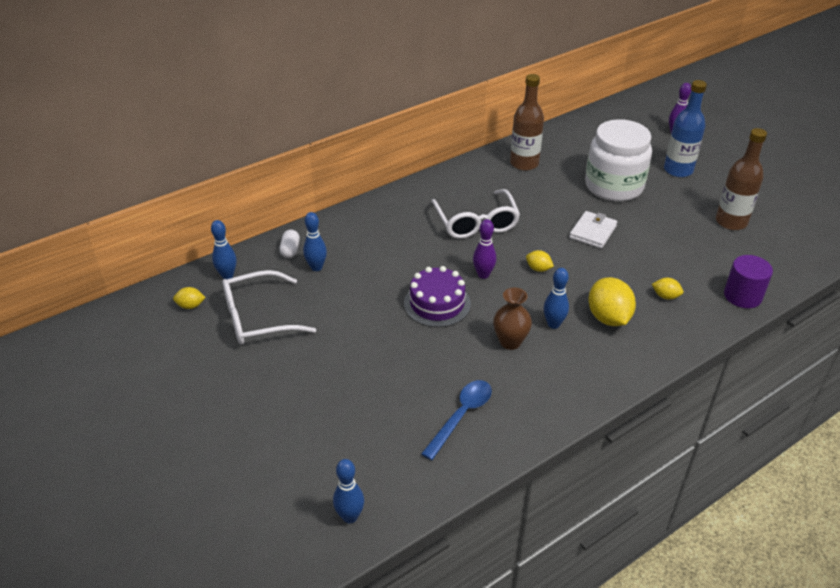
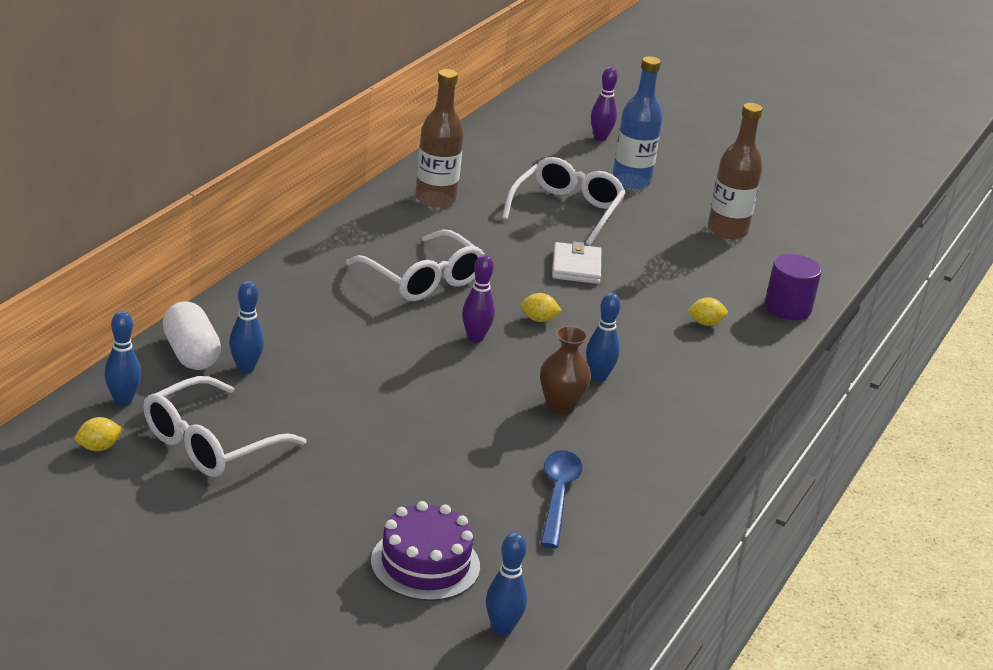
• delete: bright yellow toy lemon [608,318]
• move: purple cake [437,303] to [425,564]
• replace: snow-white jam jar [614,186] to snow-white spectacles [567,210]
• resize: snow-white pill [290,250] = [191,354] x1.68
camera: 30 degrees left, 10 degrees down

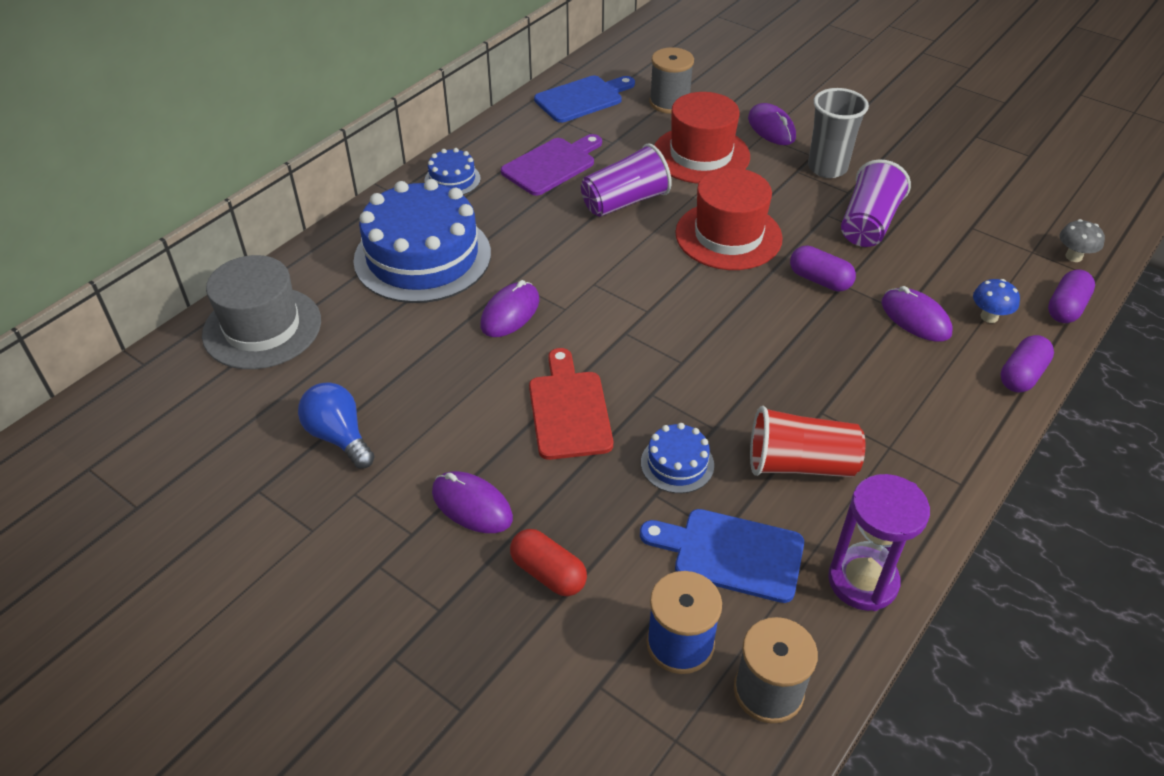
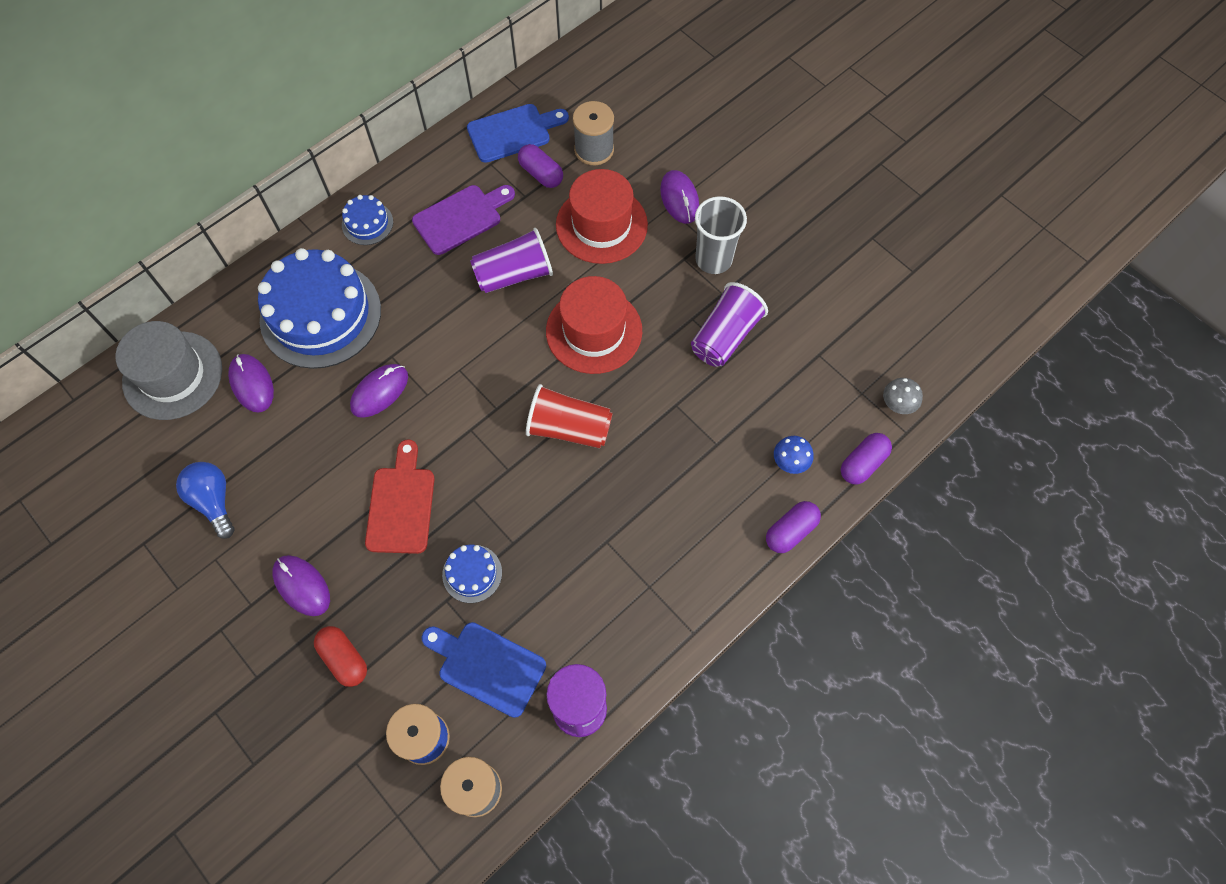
• move: red beaker [800,464] to [569,428]
• move: purple pill [819,280] to [541,174]
• move: purple PC mouse [915,318] to [252,384]
camera: 10 degrees right, 20 degrees up

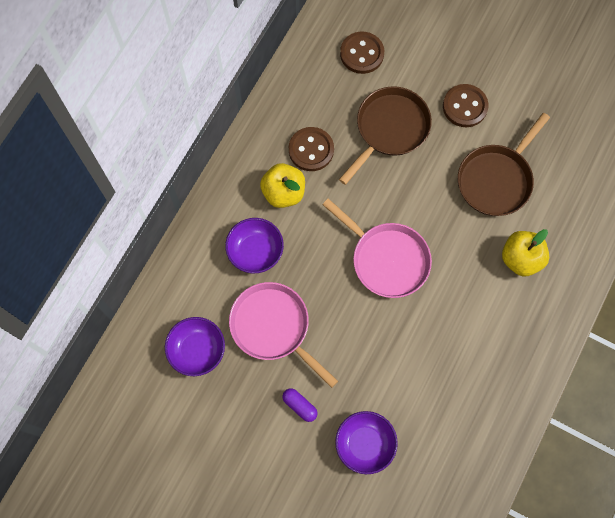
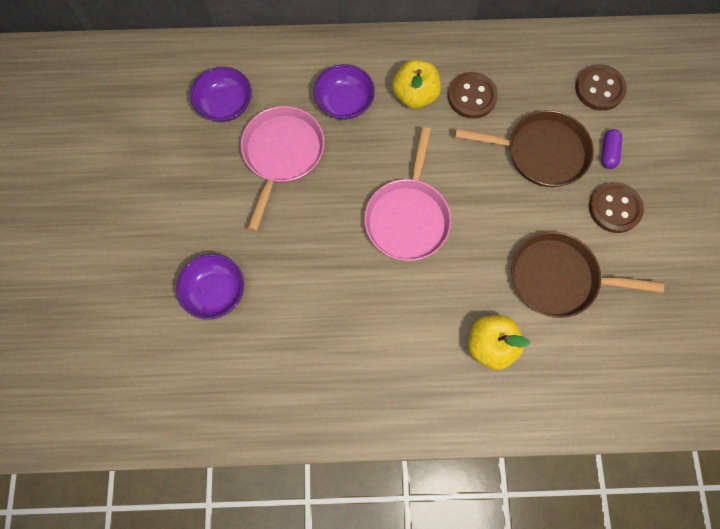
• move: purple pill [299,406] to [608,153]
camera: 60 degrees right, 0 degrees up

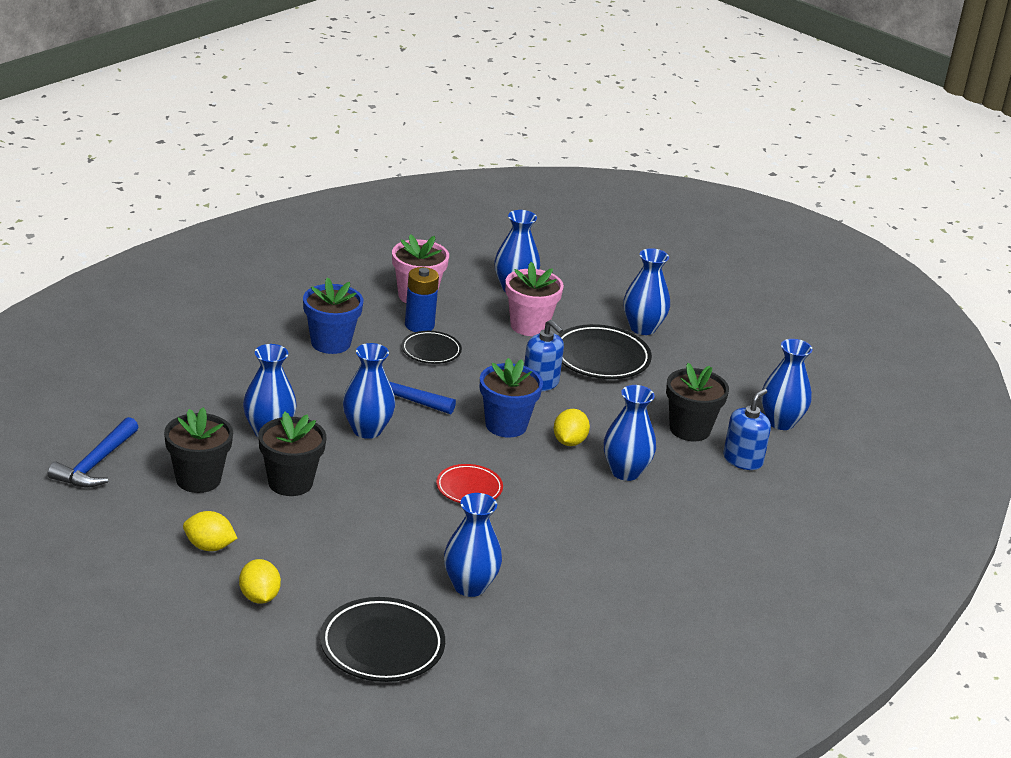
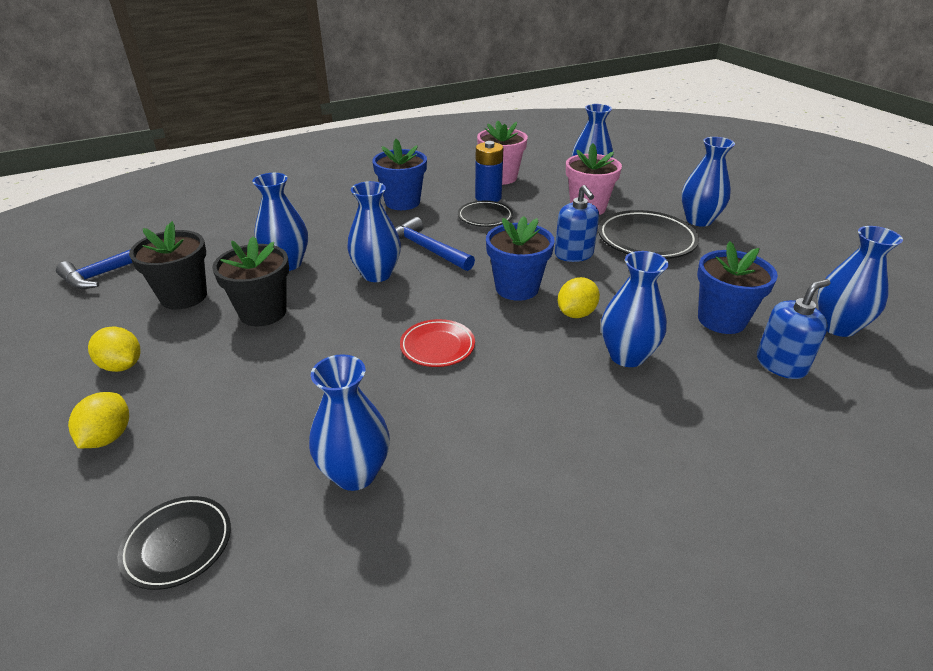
• recolor: jet-black flower pot [689,429] to royal blue flower pot [721,319]
• resize: jet-black flat dish [382,646] = [178,545] x0.60
camera: 25 degrees right, 5 degrees up

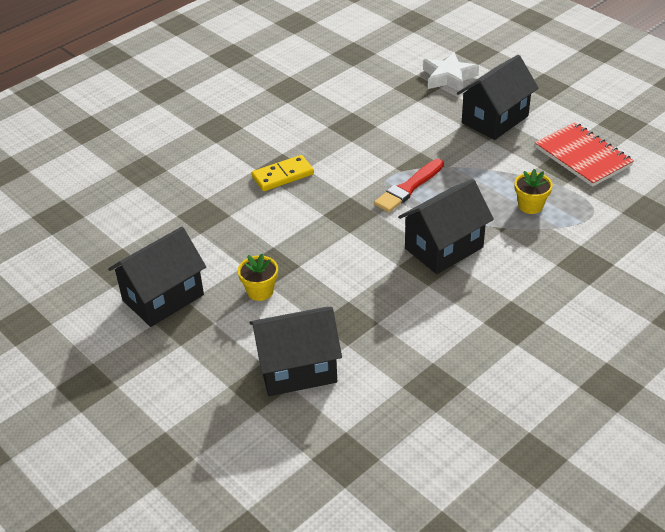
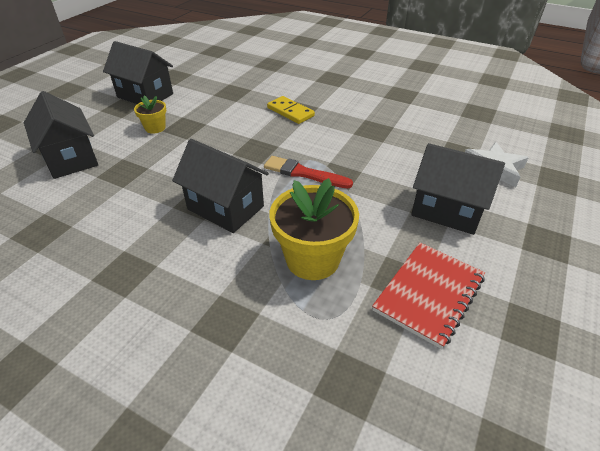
• resize: bright yellow flower pot [530,206] = [312,259] x1.92
camera: 70 degrees right, 0 degrees up

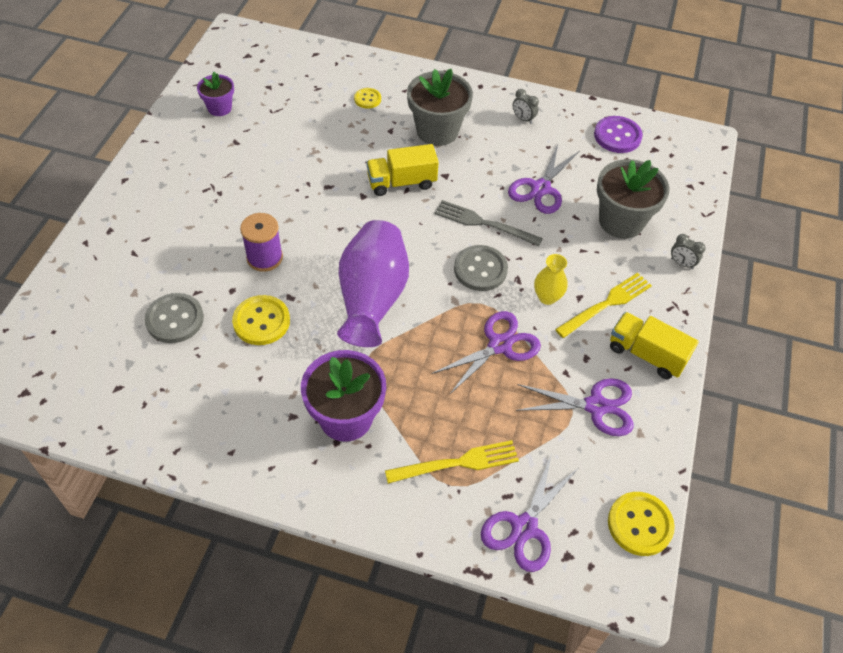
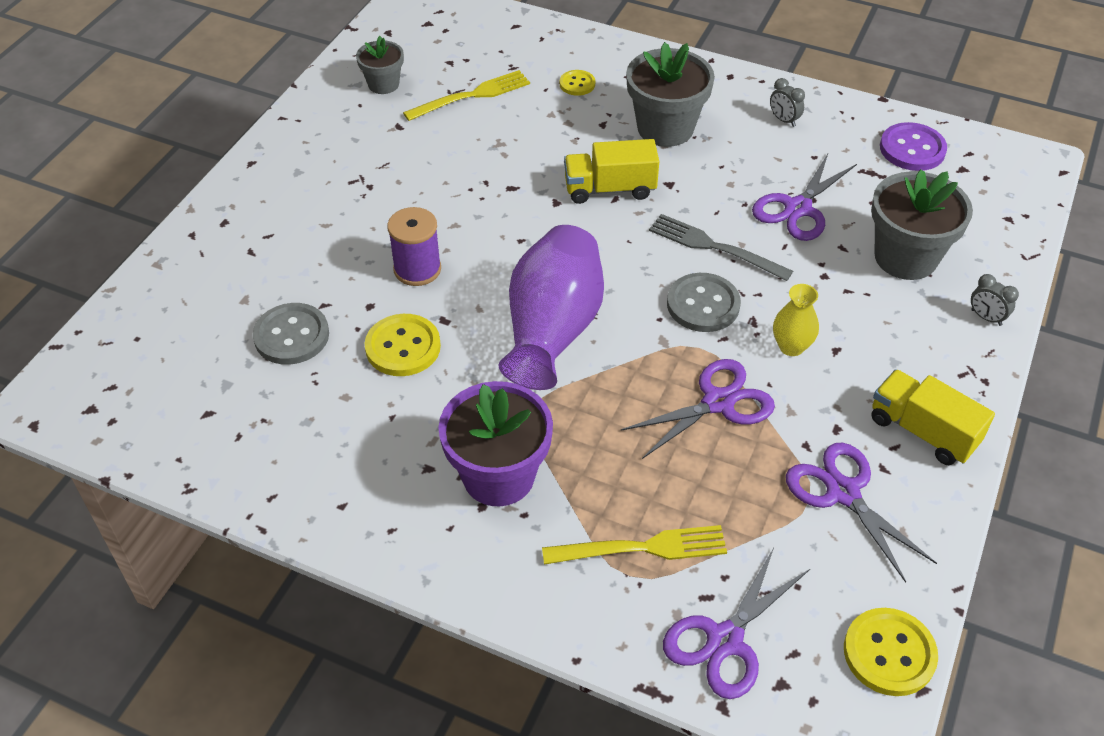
• move: bright yellow table fork [606,304] to [472,95]
• recolor: purple flower pot [219,108] to gray flower pot [383,84]
• rotate: purple scissors [595,406] = [843,492] 135 degrees counterclockwise
camera: 10 degrees right, 5 degrees down

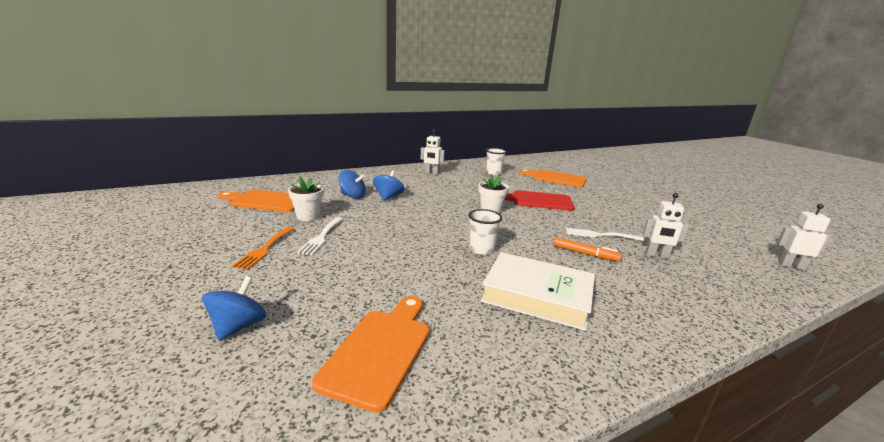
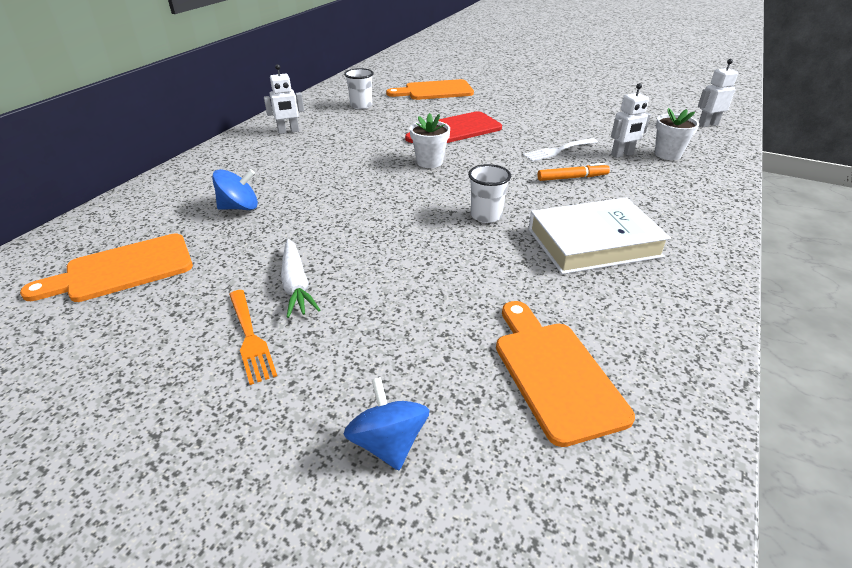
• delete: royal blue spinning top [388,197]
• move: snow-white flower pot [308,216] to [667,154]
• replace: snow-white table fork [321,237] to snow-white toy carrot [296,285]
camera: 35 degrees left, 15 degrees up

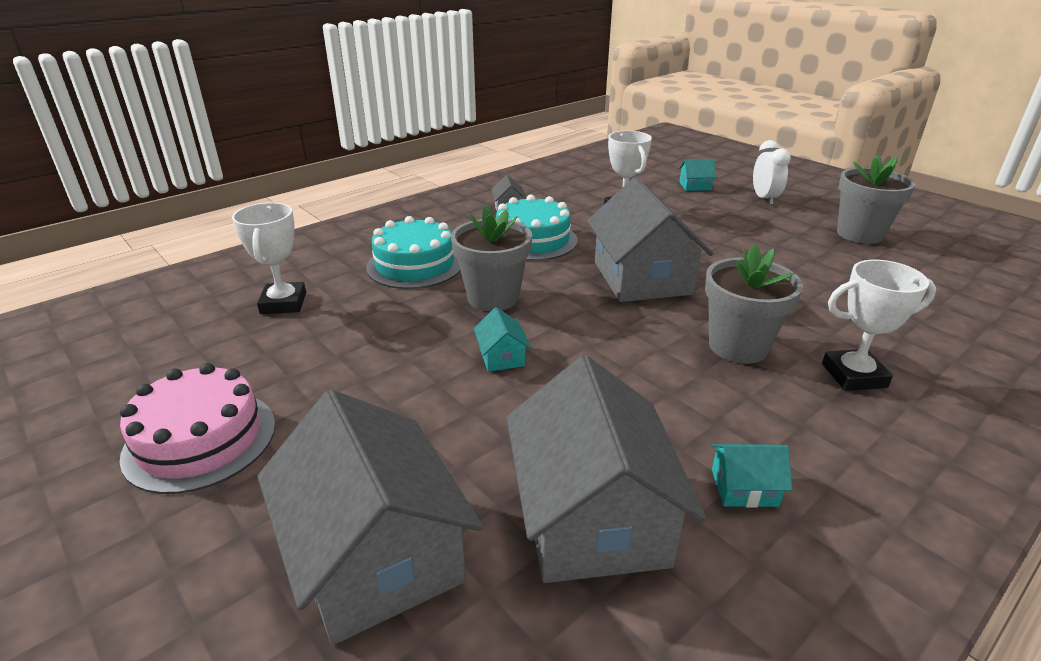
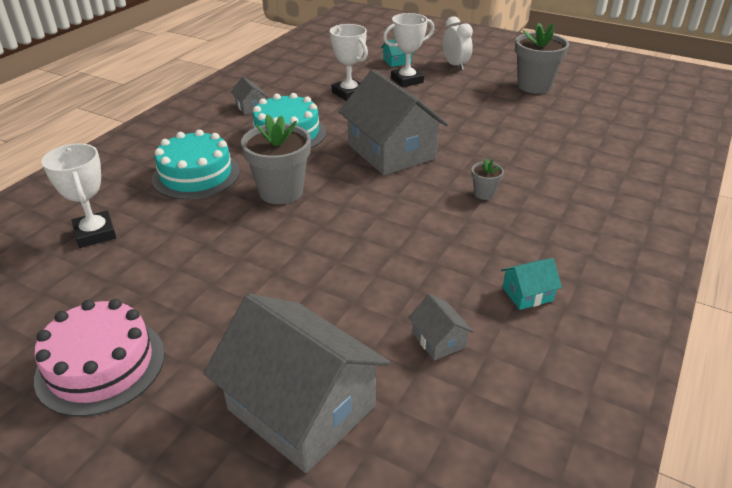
• delete: aqua toy house [502,357]
• move: snow-white award cup [853,375] to [407,80]
• resize: gray toy house [592,517] = [438,340] x0.42
• resize: gray flower pot [738,346] = [484,194] x0.47
camera: 20 degrees left, 5 degrees up

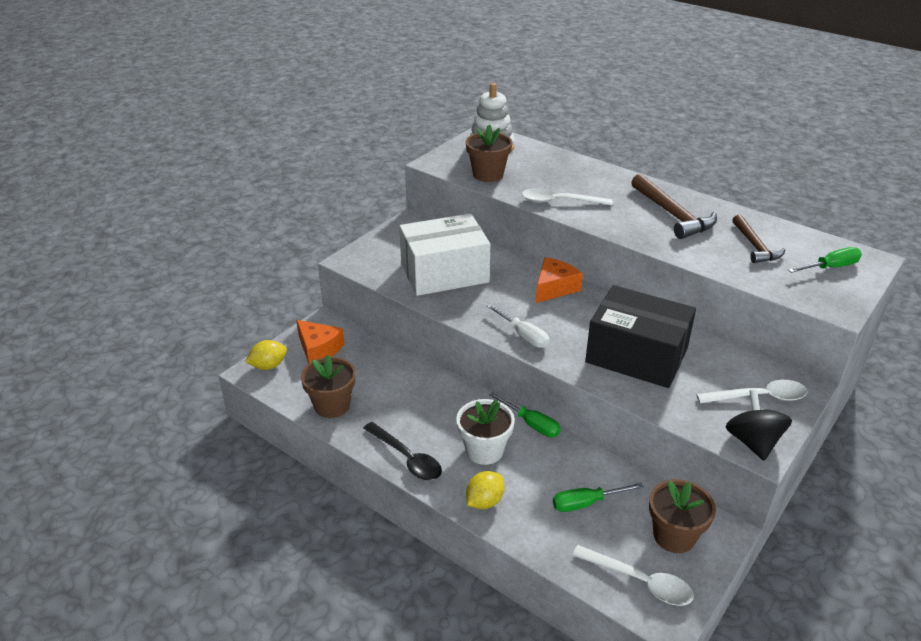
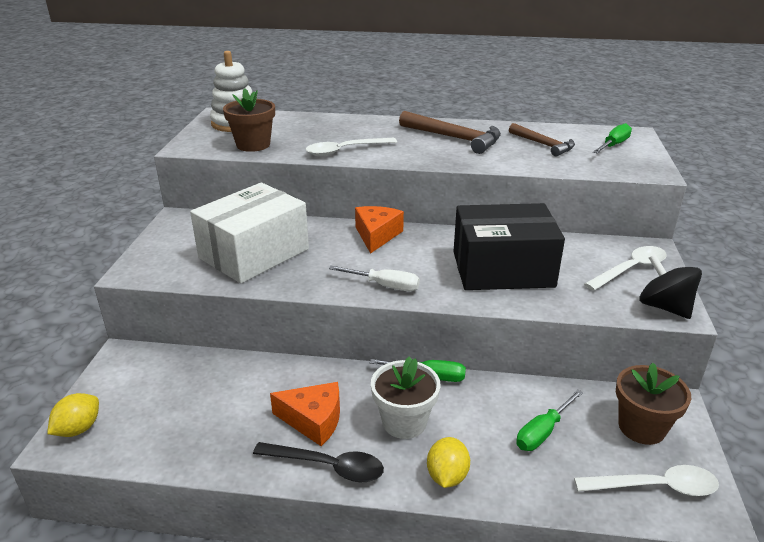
• delete: russet flower pot [332,405]
• move: orange-coloured cheese wedge [318,349] to [313,420]
camera: 30 degrees left, 5 degrees down

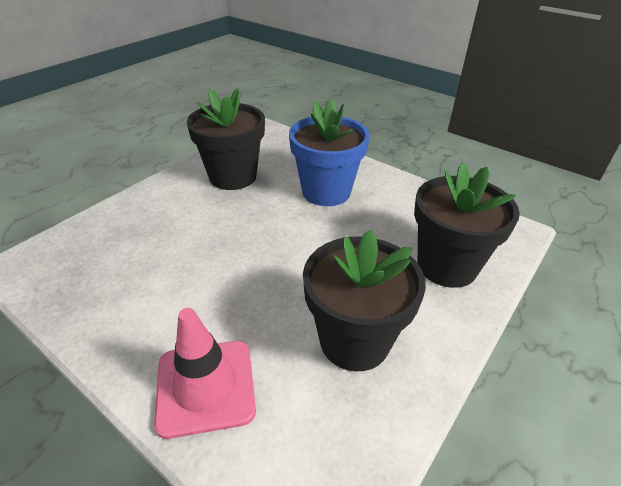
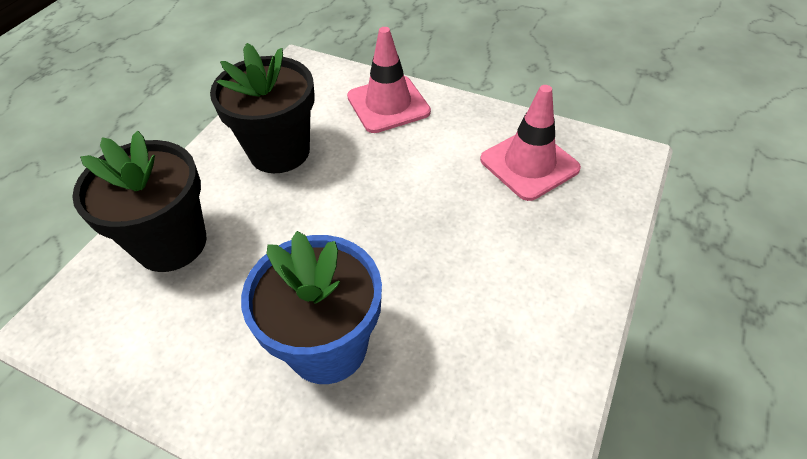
• delete: jet-black flower pot [233,176]
• insert: pink safety cone [529,164]
camera: 170 degrees right, 10 degrees up

